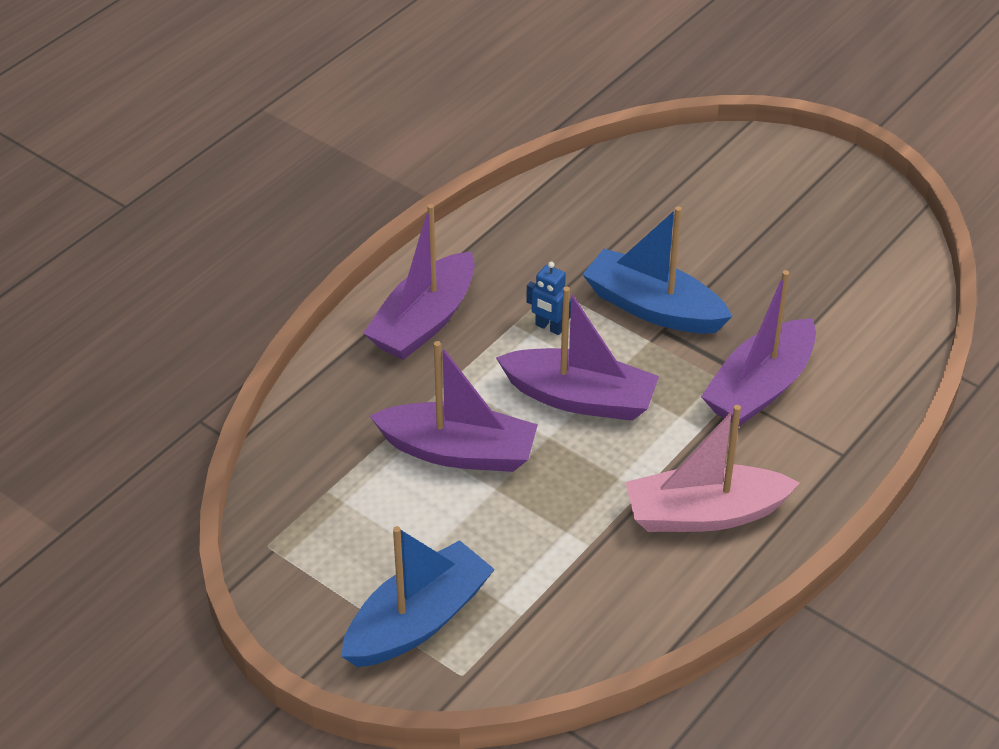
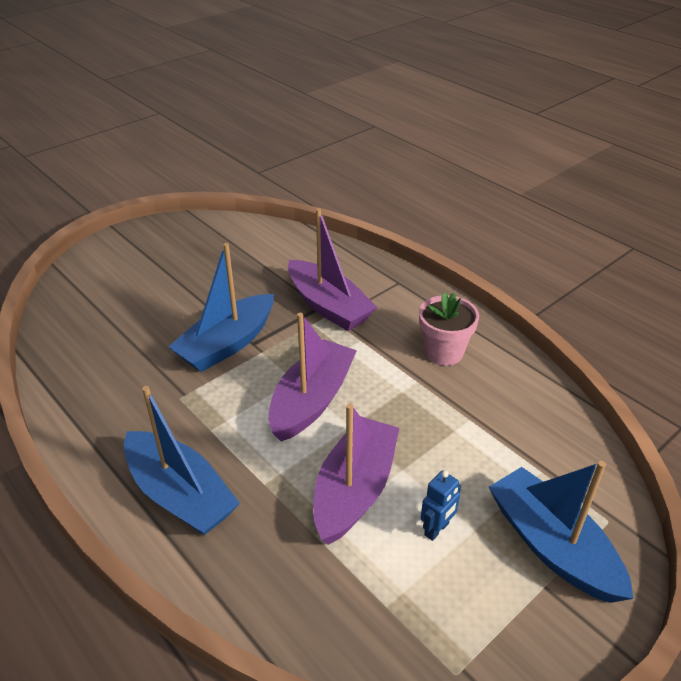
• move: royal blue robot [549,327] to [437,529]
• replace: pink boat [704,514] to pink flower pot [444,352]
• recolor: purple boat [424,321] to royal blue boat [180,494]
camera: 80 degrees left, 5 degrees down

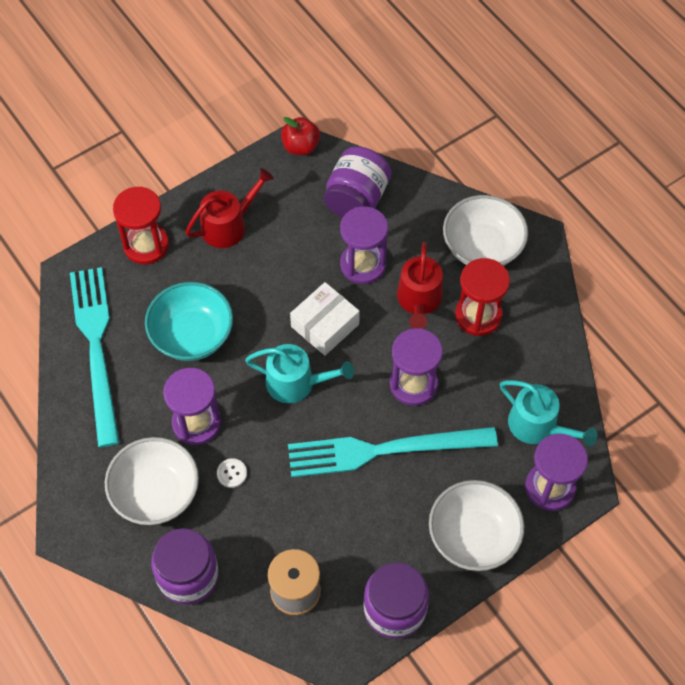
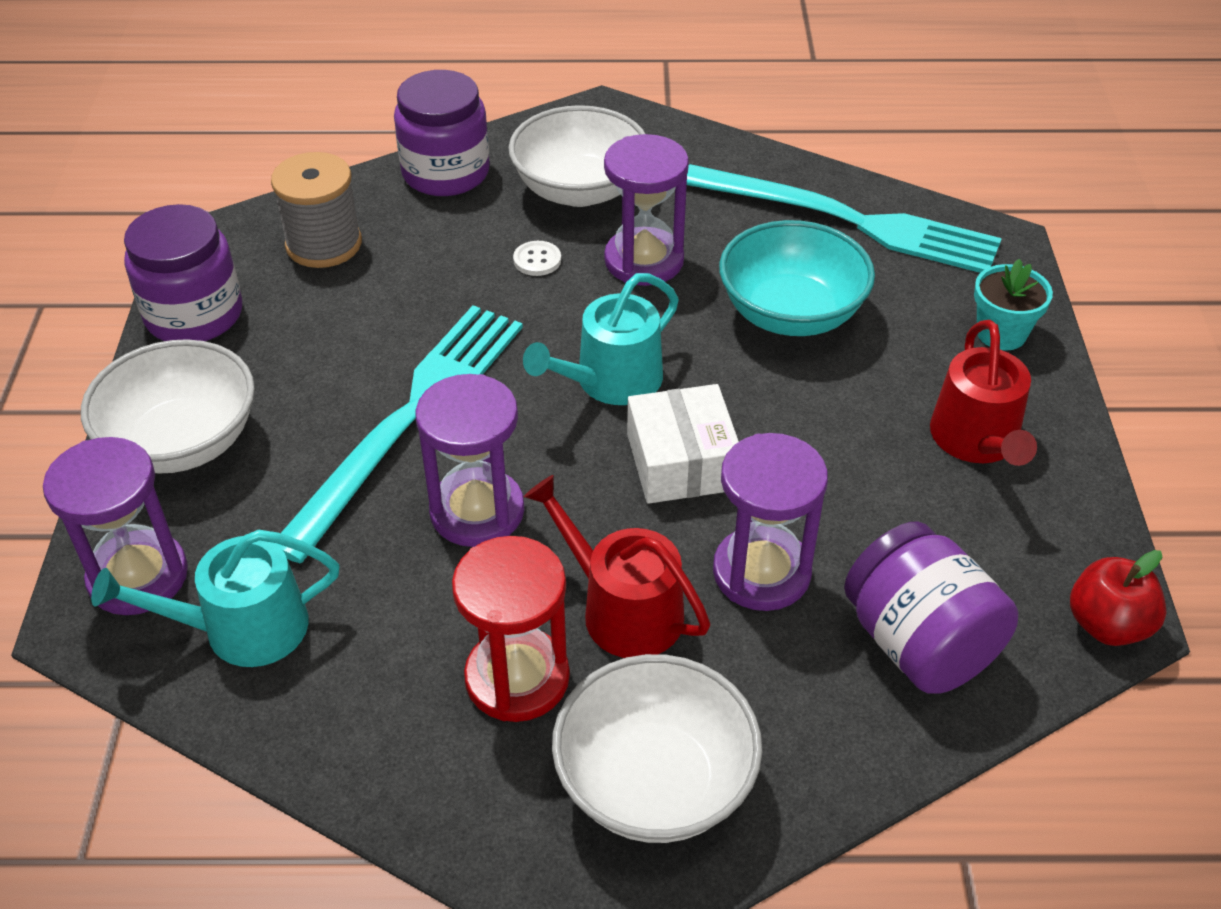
• replace: red hourglass [146,245] to aqua flower pot [1001,333]
camera: 125 degrees right, 15 degrees down

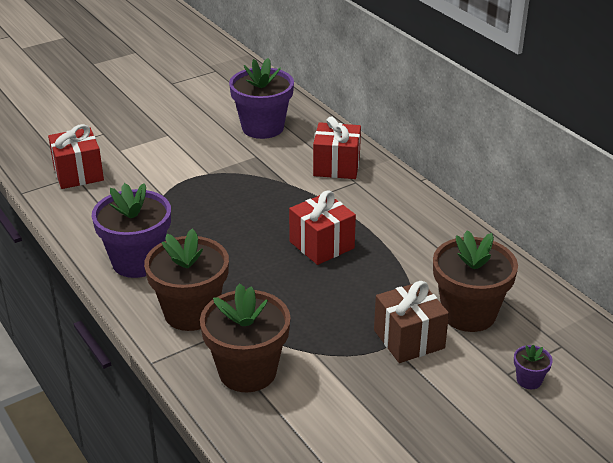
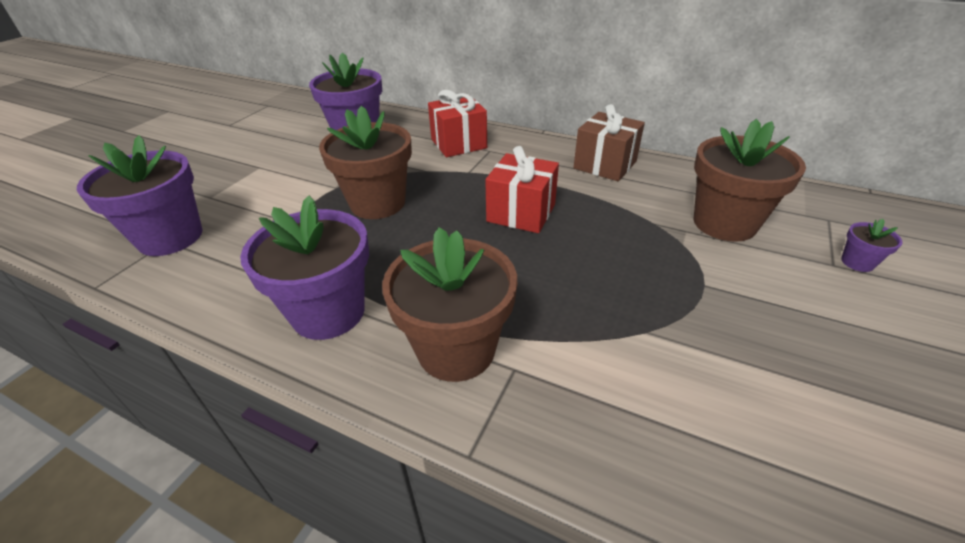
• move: russet flower pot [247,371] to [377,203]
• move: russet wrapped gift [409,339] to [605,165]
• replace: red wrapped gift [78,174] to purple flower pot [170,237]
camera: 30 degrees left, 5 degrees up

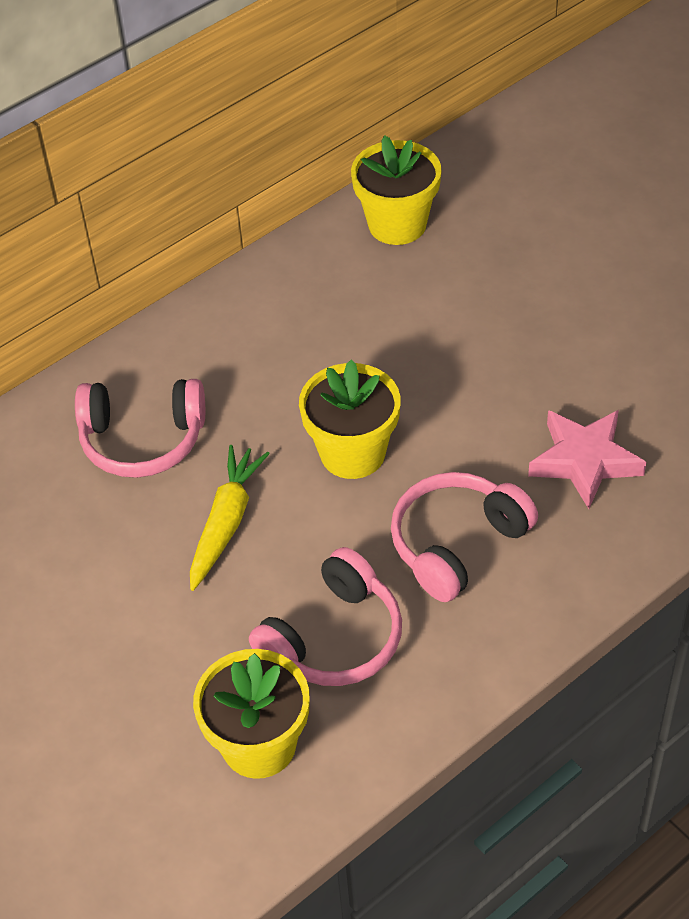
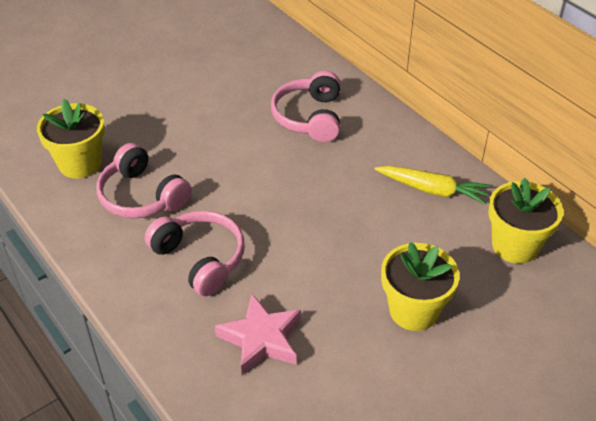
• move: bright yellow toy carrot [226,523] to [432,190]
• move: bright yellow flower pot [352,453] to [414,310]
camera: 90 degrees right, 5 degrees down

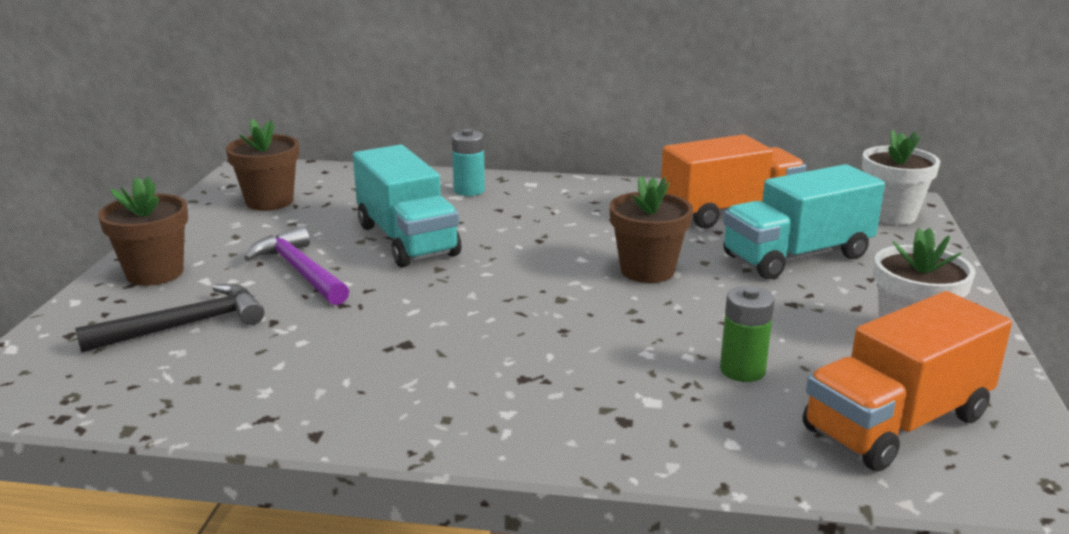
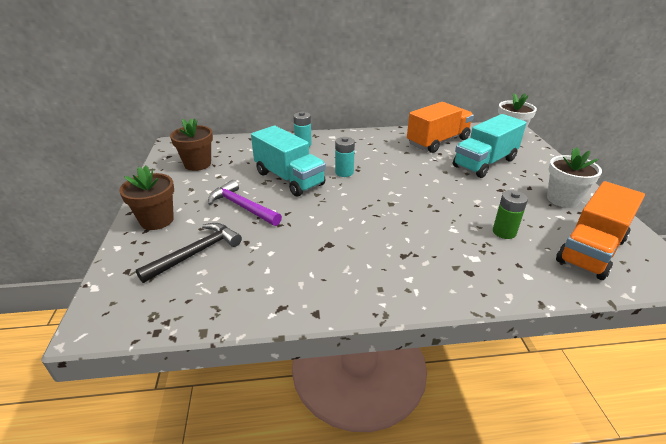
• delete: russet flower pot [647,270]
• insert: aqua AA battery [344,172]
camera: 15 degrees left, 10 degrees up

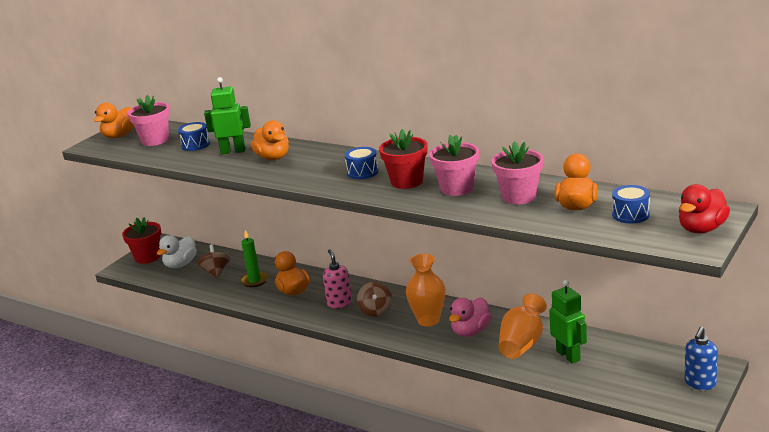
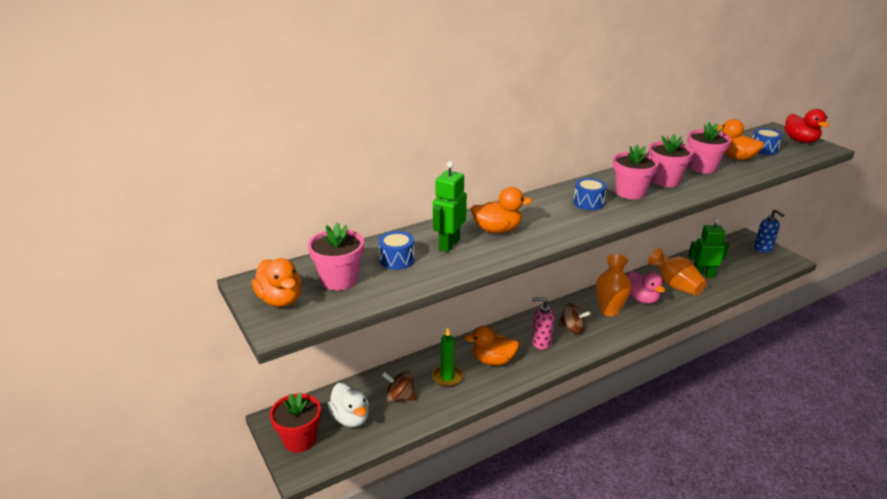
• recolor: red flower pot [407,181] to pink flower pot [630,192]
camera: 65 degrees left, 5 degrees up

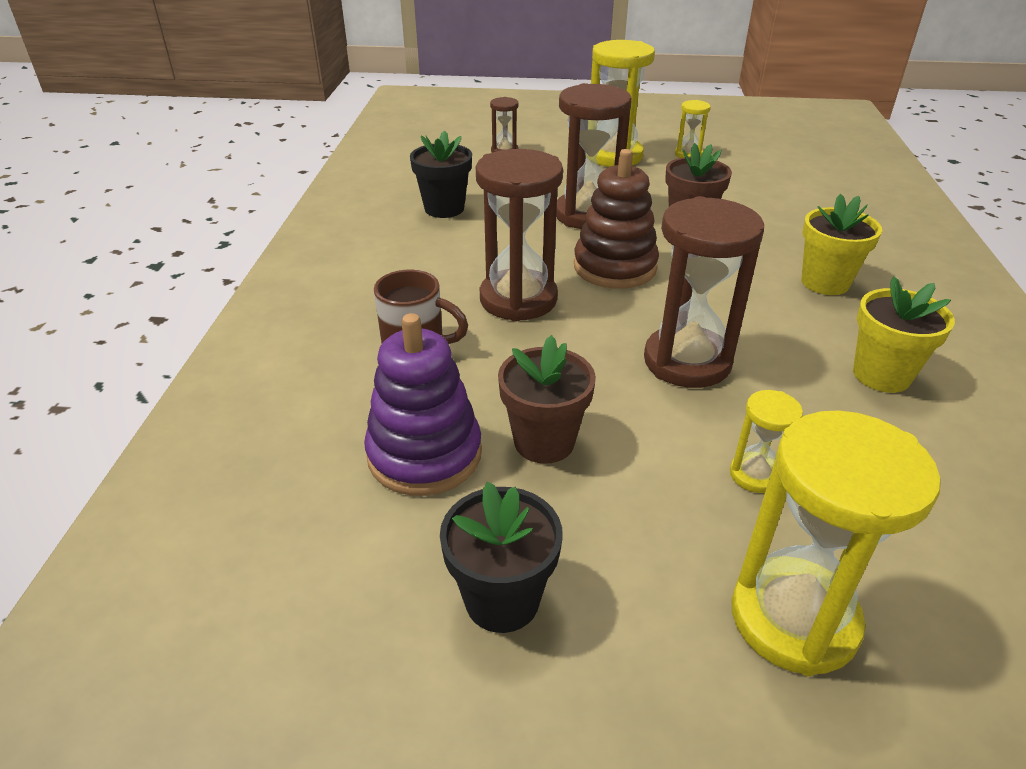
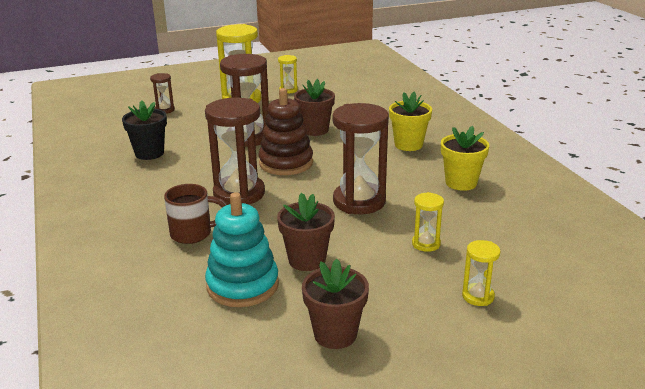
• recolor: purple ring stacker [424,454] to aqua ring stacker [242,285]
• recolor: jet-black flower pot [502,600] to russet flower pot [335,334]
• resize: bright yellow hourglass [793,619] = [478,296] x0.49
camera: 25 degrees left, 10 degrees down

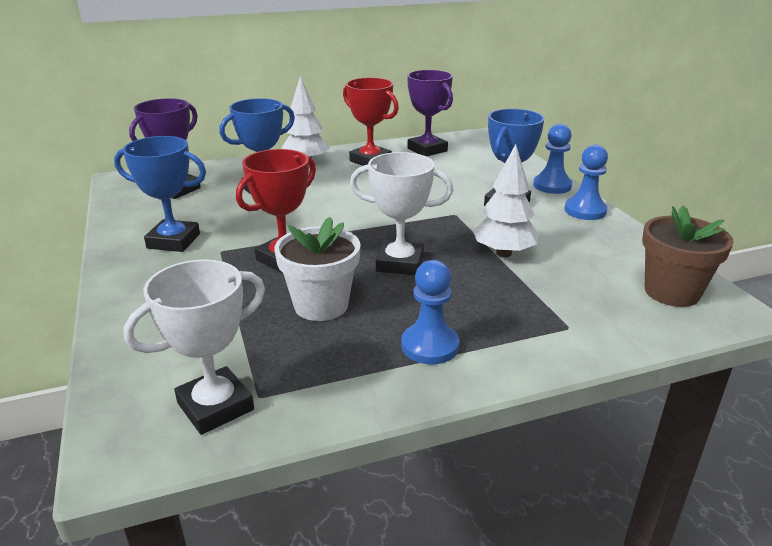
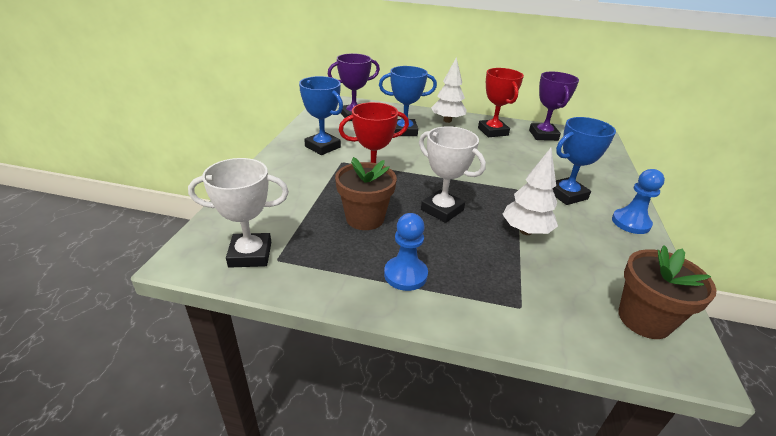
• delete: royal blue chess pawn [552,186]
• recolor: snow-white flower pot [321,305] to russet flower pot [365,218]
camera: 30 degrees right, 5 degrees up

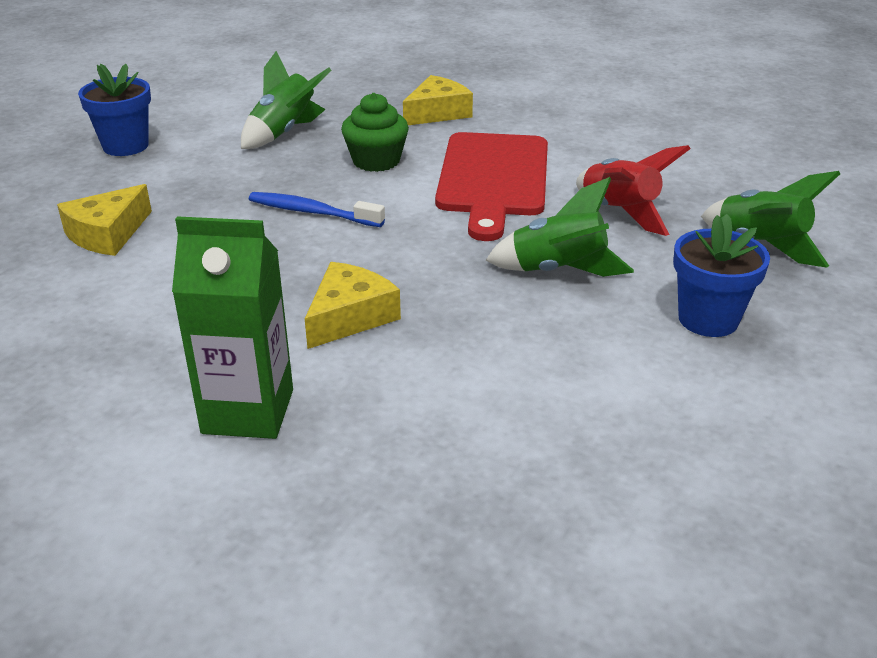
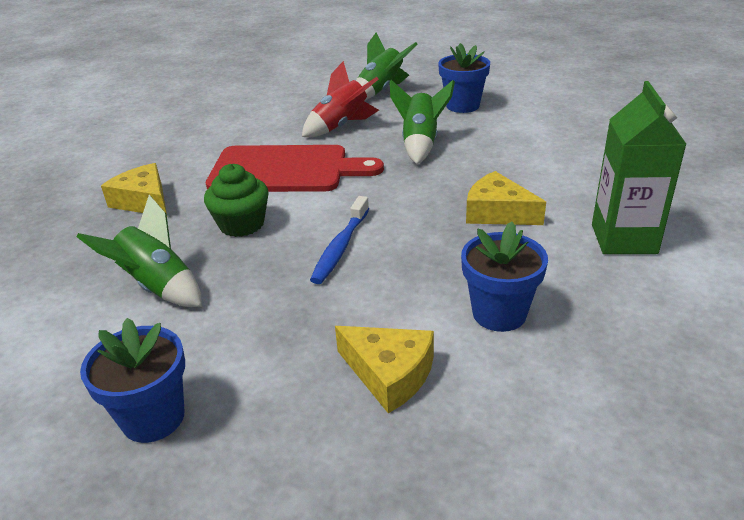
• insert: royal blue flower pot [499,313]
camera: 90 degrees left, 0 degrees up

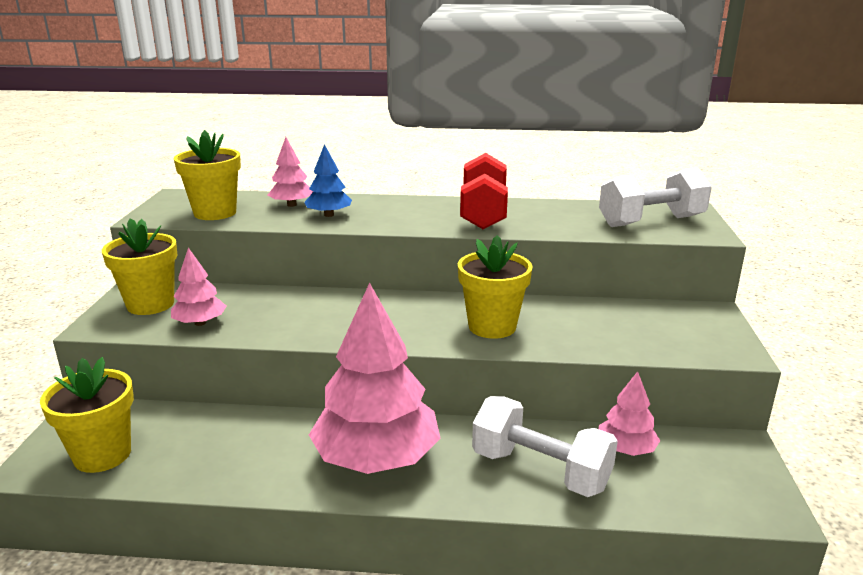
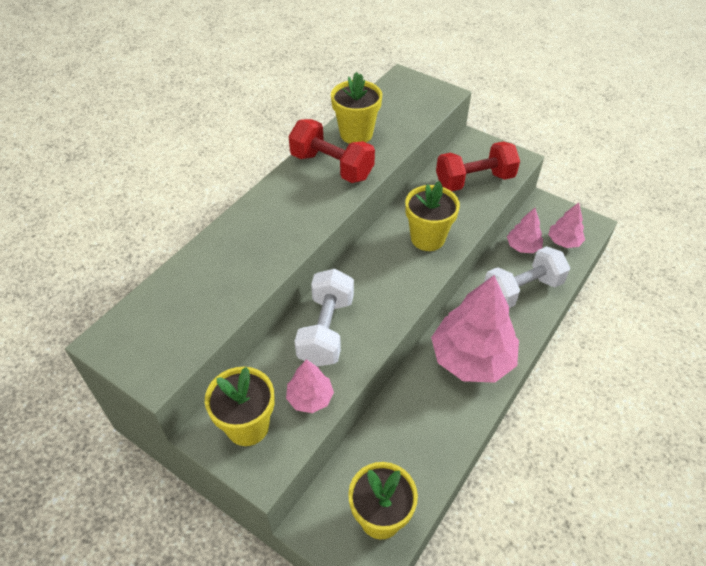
• delete: royal blue toy tree [329,215]
• insert: red dumbbell [474,180]
• move: bright yellow flower pot [215,213] to [356,134]
• move: pink toy tree [291,205] to [564,241]
• move: snow-white dumbbell [651,221] to [326,330]
camera: 60 degrees left, 25 degrees up

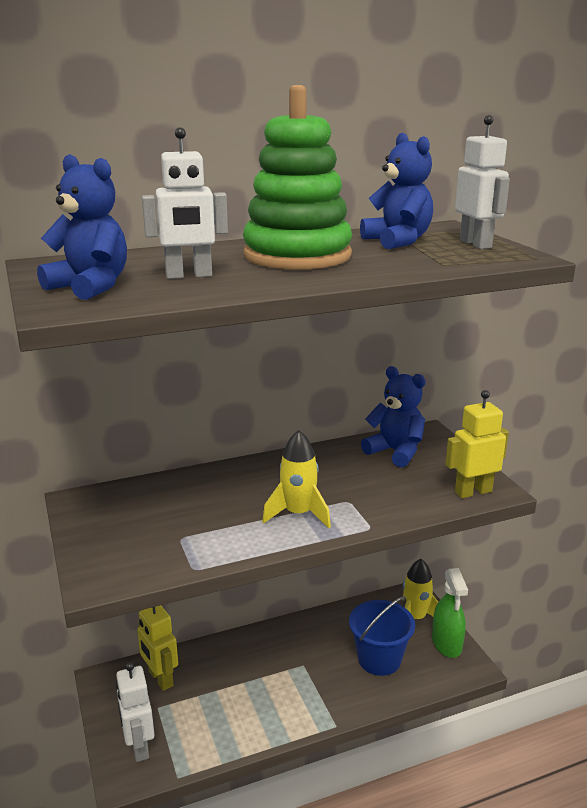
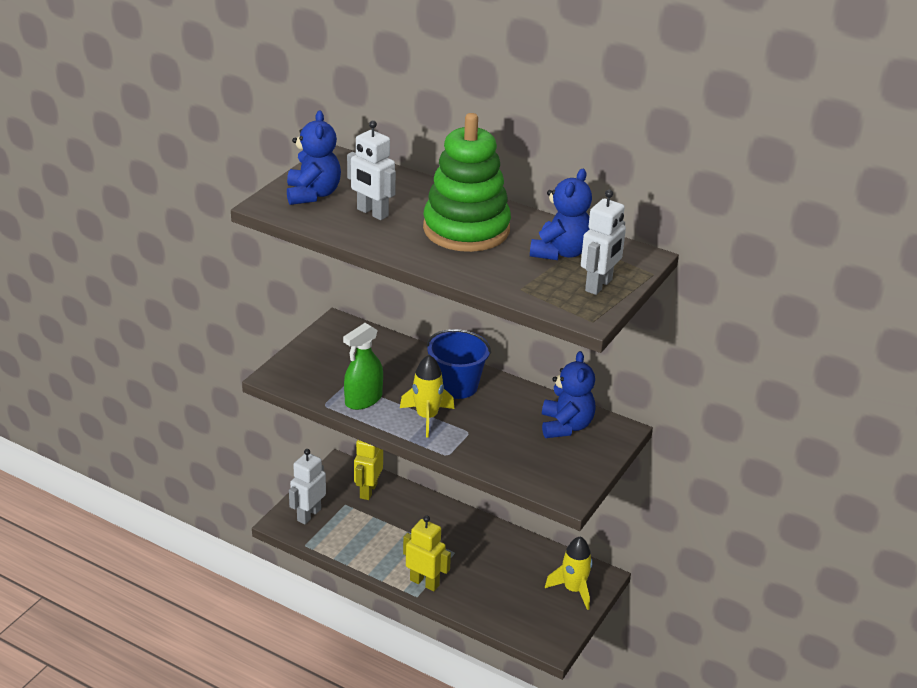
• move: royal blue pail [379,659] to [457,386]
• move: green spray bottle [446,643] to [363,399]
• move: bright yellow robot [473,492] to [424,582]
camera: 50 degrees right, 10 degrees up

